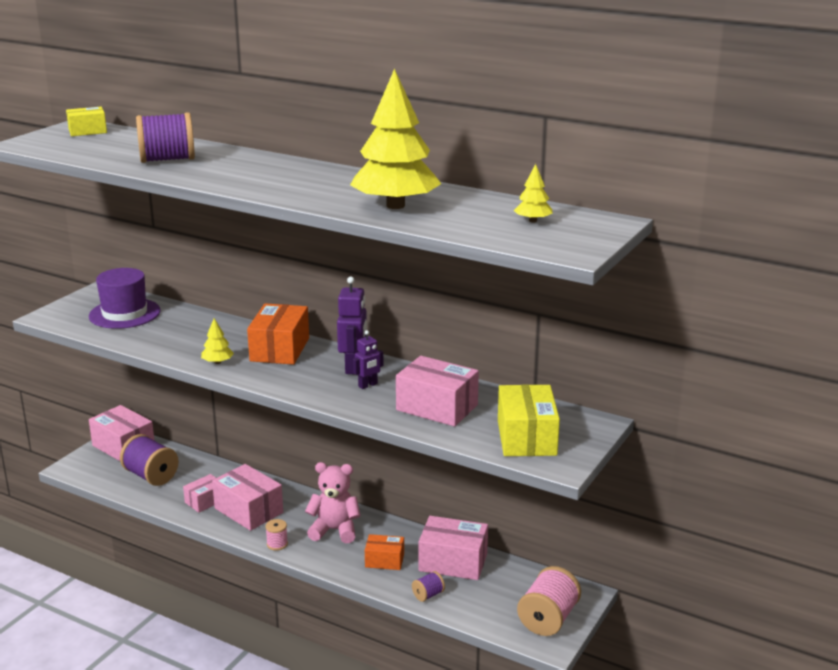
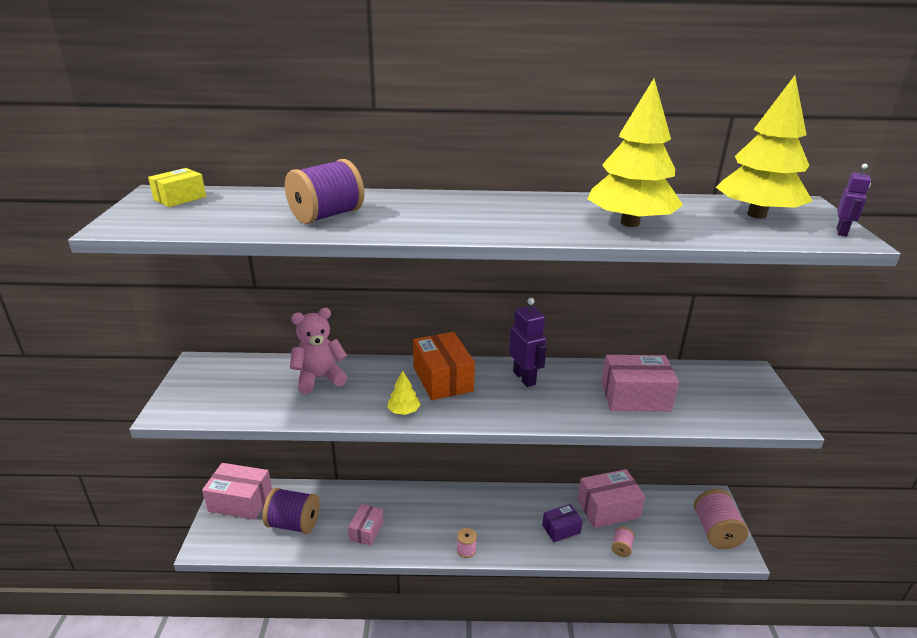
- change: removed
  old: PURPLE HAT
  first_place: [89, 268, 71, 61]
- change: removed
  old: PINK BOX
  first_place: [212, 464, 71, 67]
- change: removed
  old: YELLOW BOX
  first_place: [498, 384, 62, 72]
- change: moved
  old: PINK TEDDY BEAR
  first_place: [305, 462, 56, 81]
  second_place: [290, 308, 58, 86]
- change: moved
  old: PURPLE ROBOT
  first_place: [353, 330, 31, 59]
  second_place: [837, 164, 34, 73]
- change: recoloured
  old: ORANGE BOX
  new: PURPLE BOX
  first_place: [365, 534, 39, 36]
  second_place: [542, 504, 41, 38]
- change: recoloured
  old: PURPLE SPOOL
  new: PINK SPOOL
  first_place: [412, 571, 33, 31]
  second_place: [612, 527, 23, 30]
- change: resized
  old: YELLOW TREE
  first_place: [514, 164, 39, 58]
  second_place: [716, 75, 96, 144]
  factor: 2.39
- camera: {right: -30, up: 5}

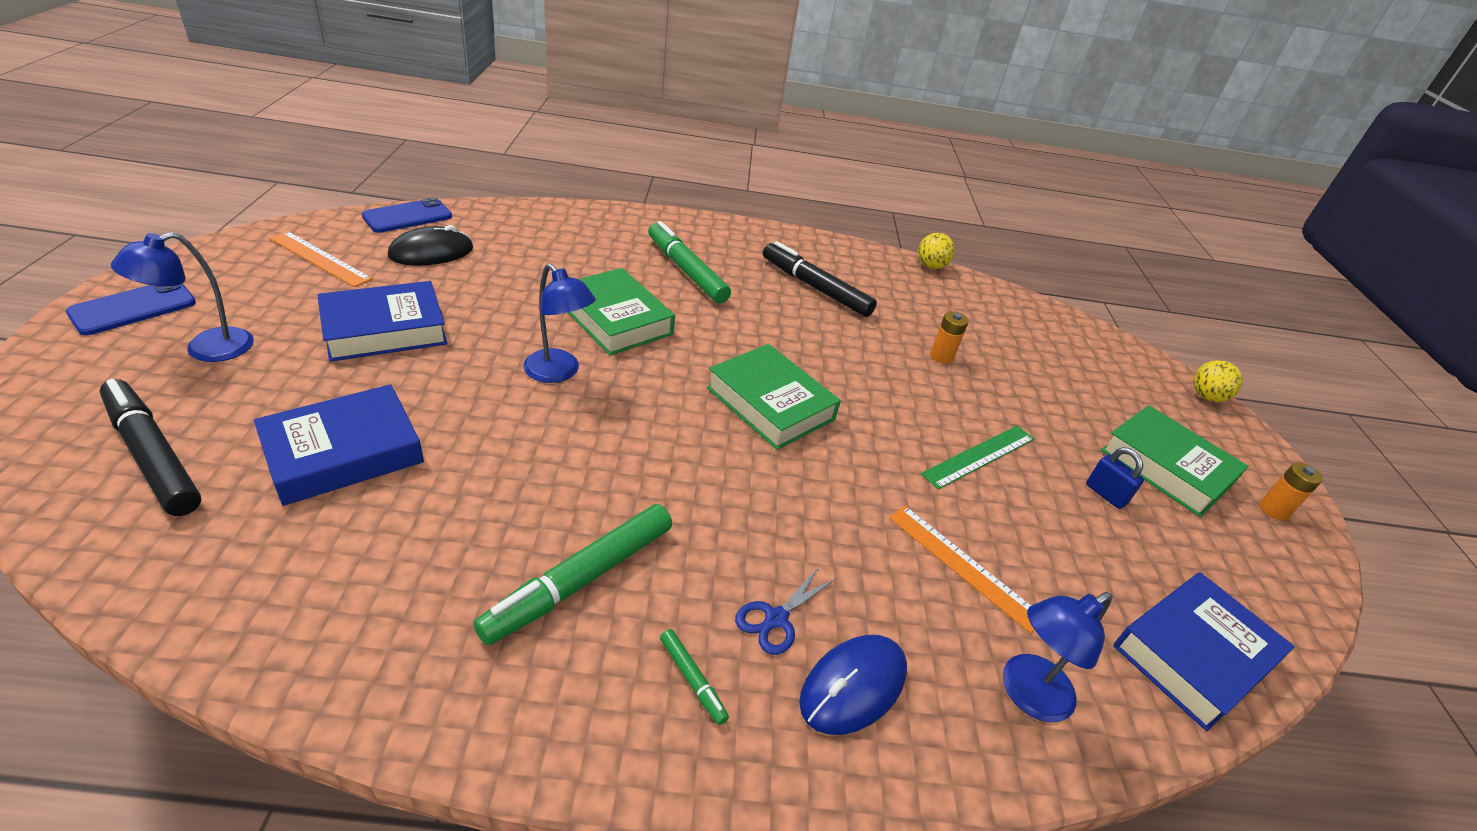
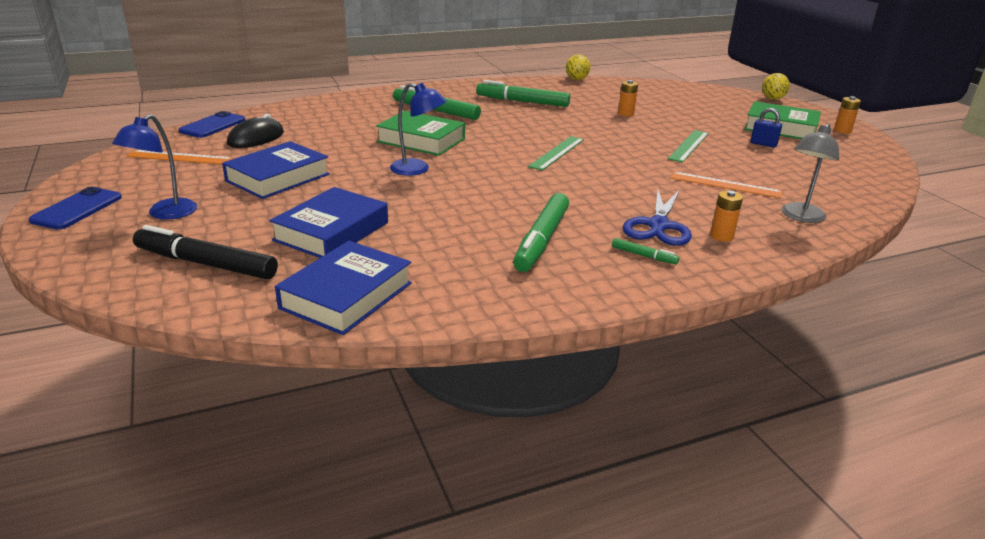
- change: moved
  old: BLUE BOOK
  first_place: [1113, 572, 182, 159]
  second_place: [275, 241, 137, 94]
- change: replaced
  old: GREEN BOOK
  new: GREEN RULER
  first_place: [707, 344, 134, 106]
  second_place: [528, 136, 56, 35]
- change: replaced
  old: BLUE MOUSE
  new: ORANGE BATTERY
  first_place: [799, 635, 108, 100]
  second_place: [710, 191, 33, 51]
- change: recoloured
  old: BLACK MARKER
  new: GREEN MARKER
  first_place: [763, 241, 114, 76]
  second_place: [476, 80, 94, 27]
- change: recoloured
  old: BLUE LAMP
  new: GREY LAMP
  first_place: [1003, 592, 110, 130]
  second_place: [781, 123, 58, 100]
- change: resized
  old: BLUE SCISSORS
  first_place: [735, 566, 101, 89]
  second_place: [623, 189, 69, 57]
  factor: 1.69
- camera: {right: -20, up: -10}

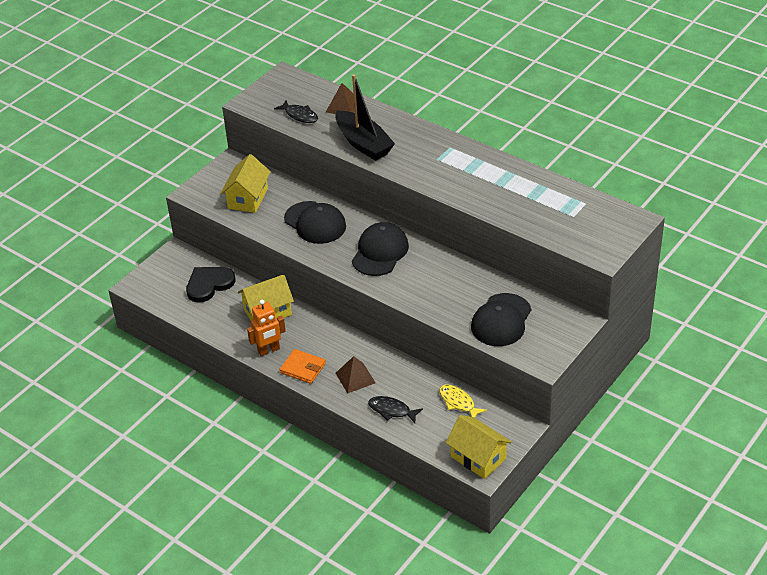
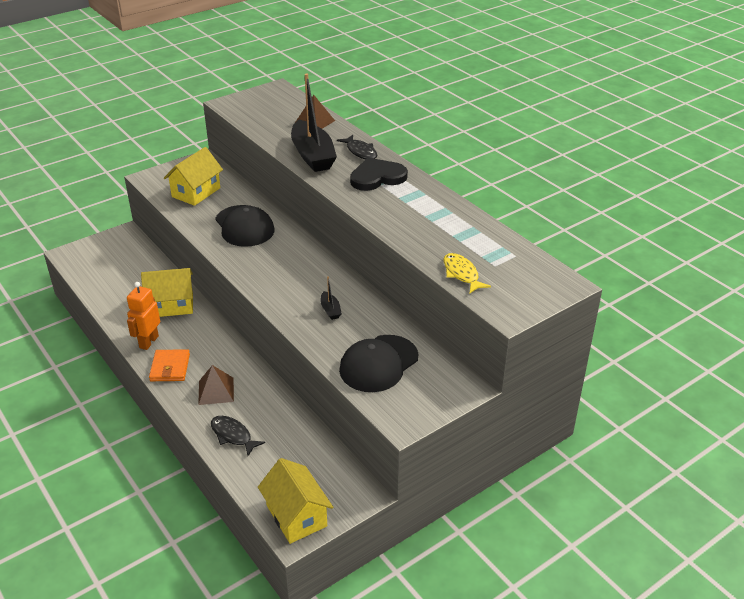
- change: removed
  old: BLACK CAP
  first_place: [352, 222, 57, 54]
- change: added
  new: BLACK BOAT
  second_place: [320, 276, 22, 44]
- change: moved
  old: BLACK HEART
  first_place: [186, 267, 50, 36]
  second_place: [350, 158, 58, 33]
- change: moved
  old: BLACK FISH
  first_place: [274, 100, 44, 23]
  second_place: [337, 135, 40, 24]
- change: moved
  old: YELLOW FISH
  first_place: [439, 385, 48, 33]
  second_place: [444, 253, 47, 40]
- change: turned
  old: ORANGE ROBOT
  first_place: [247, 300, 39, 56]
  second_place: [127, 282, 33, 68]
  degrees: 120
- change: turned
  old: ORANGE WALLET
  first_place: [279, 349, 47, 35]
  second_place: [149, 349, 41, 32]
  degrees: 45
- camera: {right: 15, up: -5}

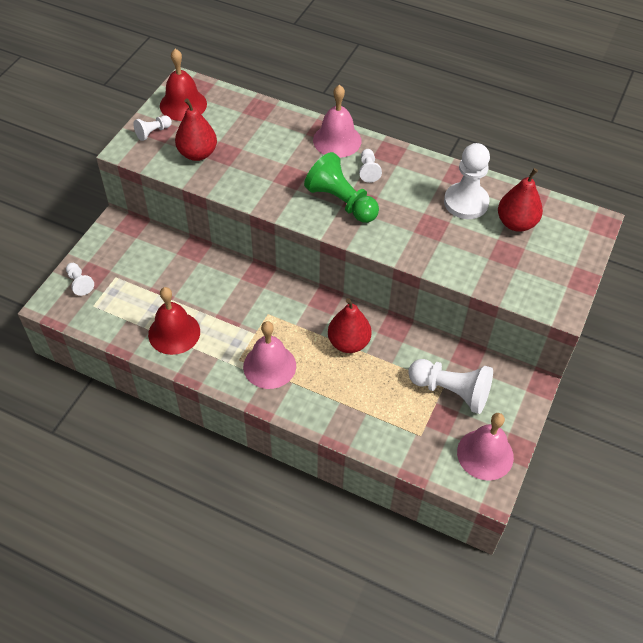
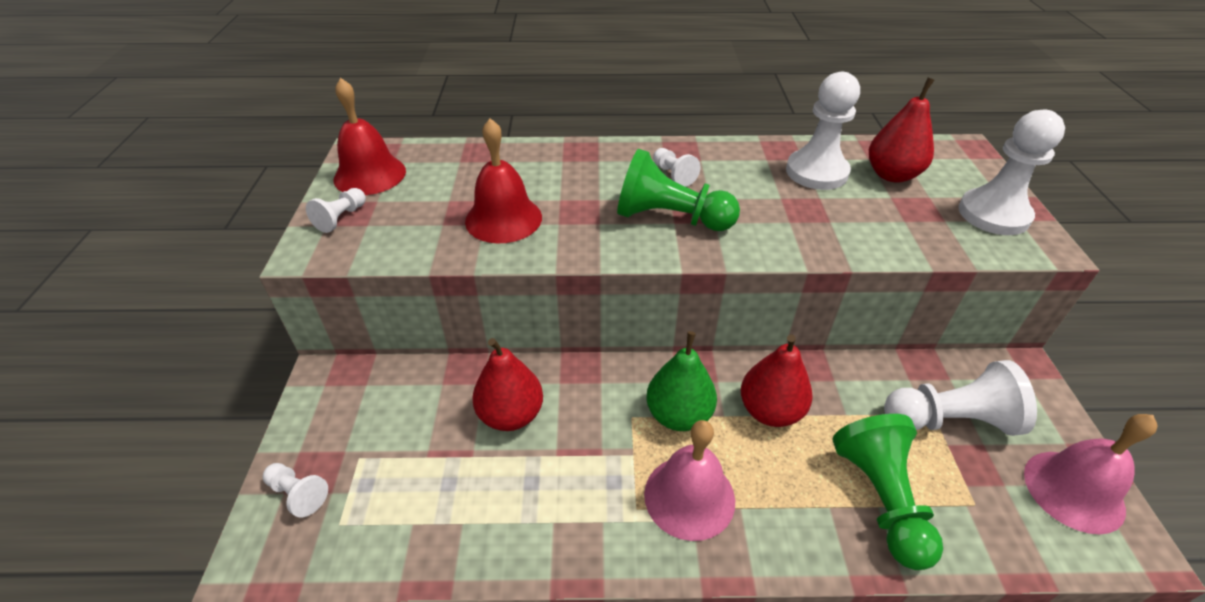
- change: removed
  old: PINK BELL
  first_place: [313, 85, 48, 73]
- change: added
  new: GREEN PEAR
  second_place: [646, 331, 71, 100]
- change: added
  new: GREEN PAWN
  second_place: [832, 414, 111, 156]
- change: added
  new: WHITE PAWN
  second_place: [958, 109, 107, 126]
- change: moved
  old: RED BELL
  first_place: [148, 287, 52, 68]
  second_place: [465, 118, 77, 126]
- change: moved
  old: RED PEAR
  first_place: [175, 98, 42, 63]
  second_place: [472, 338, 71, 93]
- camera: {right: -25, up: -10}

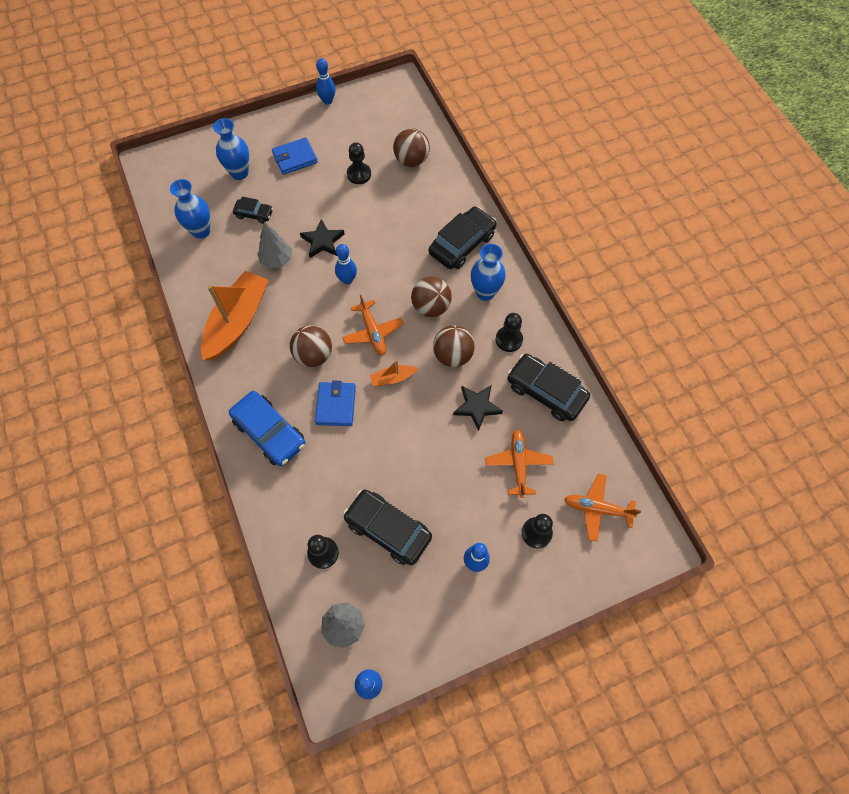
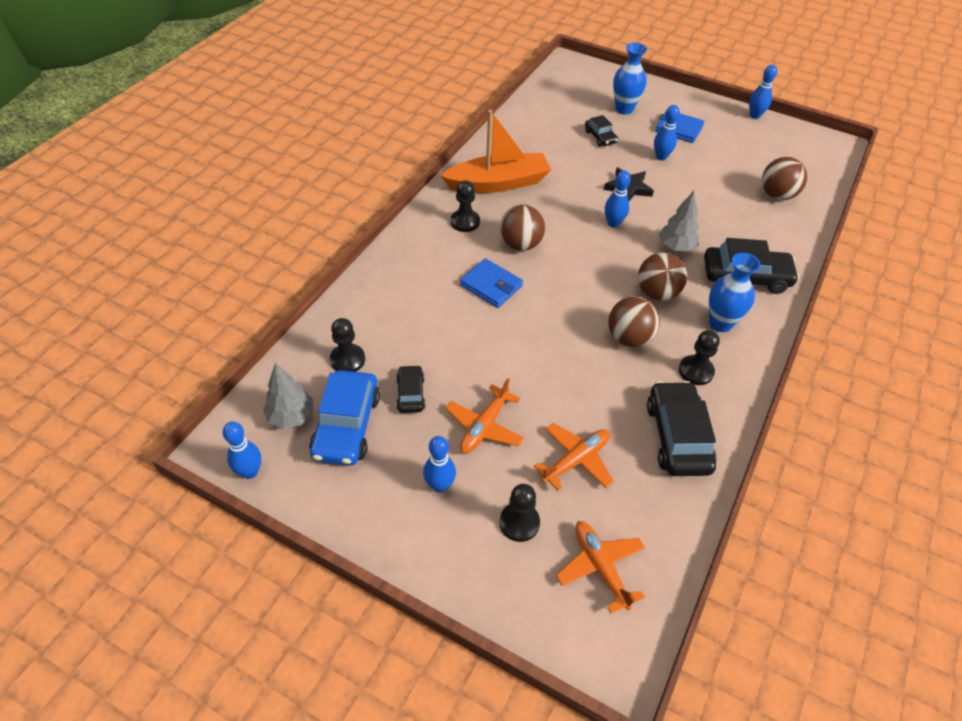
- change: removed
  old: BLUE VASE
  first_place: [170, 179, 40, 60]
- change: removed
  old: ORANGE BOAT
  first_place: [370, 360, 48, 26]
- change: removed
  old: BLACK STAR
  first_place: [453, 385, 50, 46]
- change: added
  new: BLUE BOWLING PIN
  second_place: [654, 105, 26, 56]
- change: moved
  old: BLUE CAR
  first_place: [229, 391, 77, 75]
  second_place: [309, 370, 71, 96]
- change: moved
  old: GREY TREE
  first_place: [257, 222, 35, 47]
  second_place: [659, 191, 40, 60]
- change: moved
  old: ORANGE PLANE
  first_place: [342, 295, 62, 61]
  second_place: [445, 378, 79, 75]
- change: moved
  old: BLACK PAWN
  first_place: [347, 142, 24, 42]
  second_place: [451, 180, 29, 52]
- change: turned
  old: BLUE WALLET
  first_place: [315, 381, 41, 45]
  second_place: [460, 258, 63, 50]
  degrees: 75
- change: resized
  old: BLACK CAR
  first_place: [343, 490, 89, 75]
  second_place: [396, 365, 29, 48]
  factor: 0.54
- camera: {right: 50, up: -15}

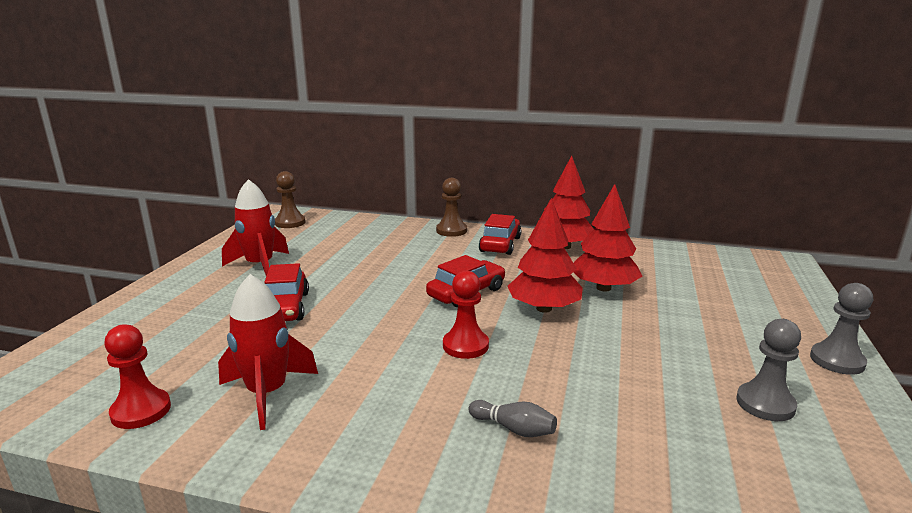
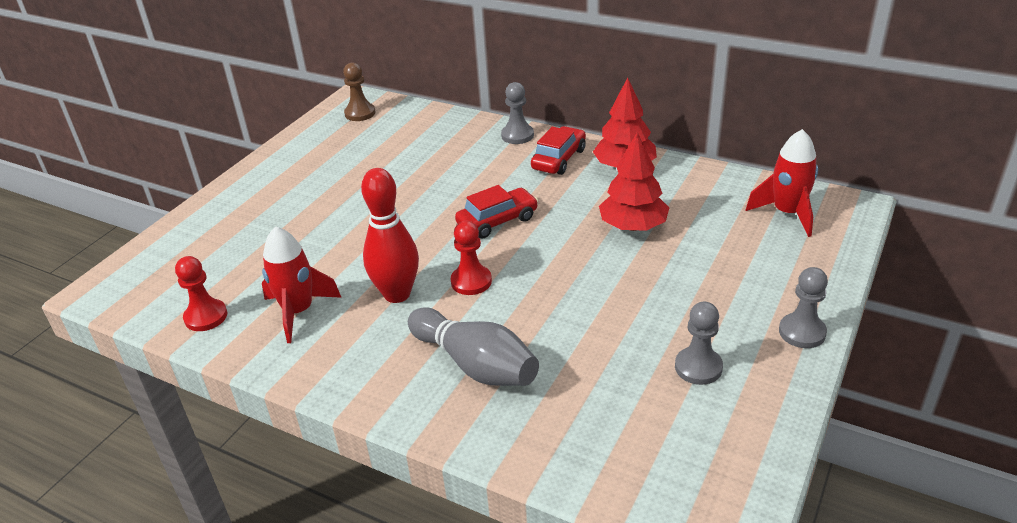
- change: removed
  old: RED CAR
  first_place: [265, 263, 44, 58]
- change: removed
  old: RED TREE
  first_place: [508, 198, 75, 115]
- change: added
  new: RED BOWLING PIN
  second_place: [361, 168, 58, 135]
- change: moved
  old: RED ROCKET
  first_place: [222, 179, 67, 97]
  second_place: [746, 129, 72, 108]
- change: recoloured
  old: BROWN PAWN
  new: GREY PAWN
  first_place: [436, 178, 31, 59]
  second_place: [501, 82, 33, 62]
- change: resized
  old: GREY BOWLING PIN
  first_place: [469, 400, 88, 37]
  second_place: [408, 307, 131, 79]
  factor: 2.19
- camera: {right: 15, up: 15}

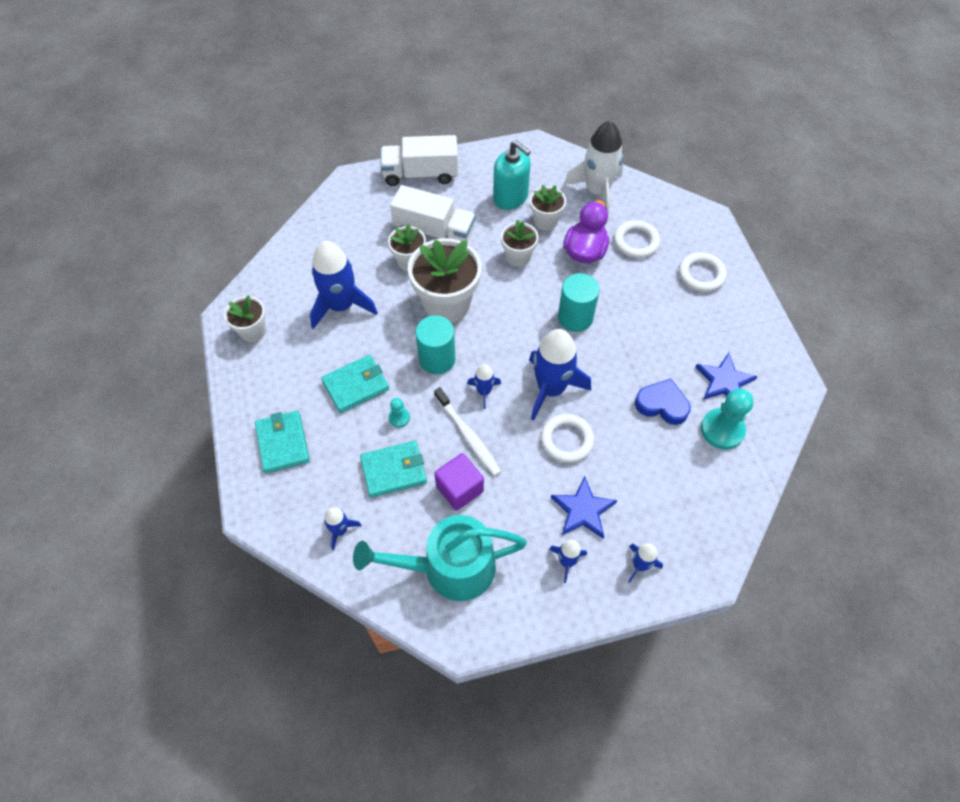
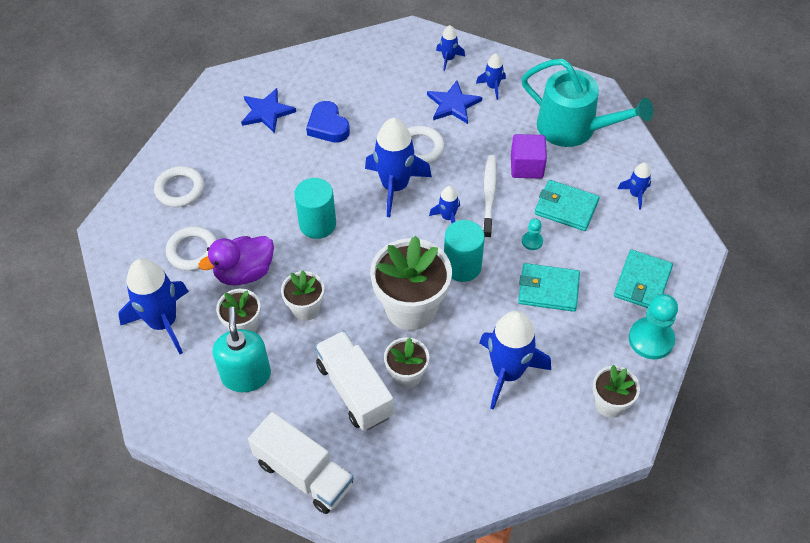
- change: moved
  old: TURQUOISE PAWN
  first_place: [701, 389, 53, 60]
  second_place: [629, 294, 49, 65]
- change: recoloured
  old: WHITE ROCKET
  new: BLUE ROCKET
  first_place: [564, 120, 59, 95]
  second_place: [118, 258, 71, 96]
- camera: {right: -140, up: -5}

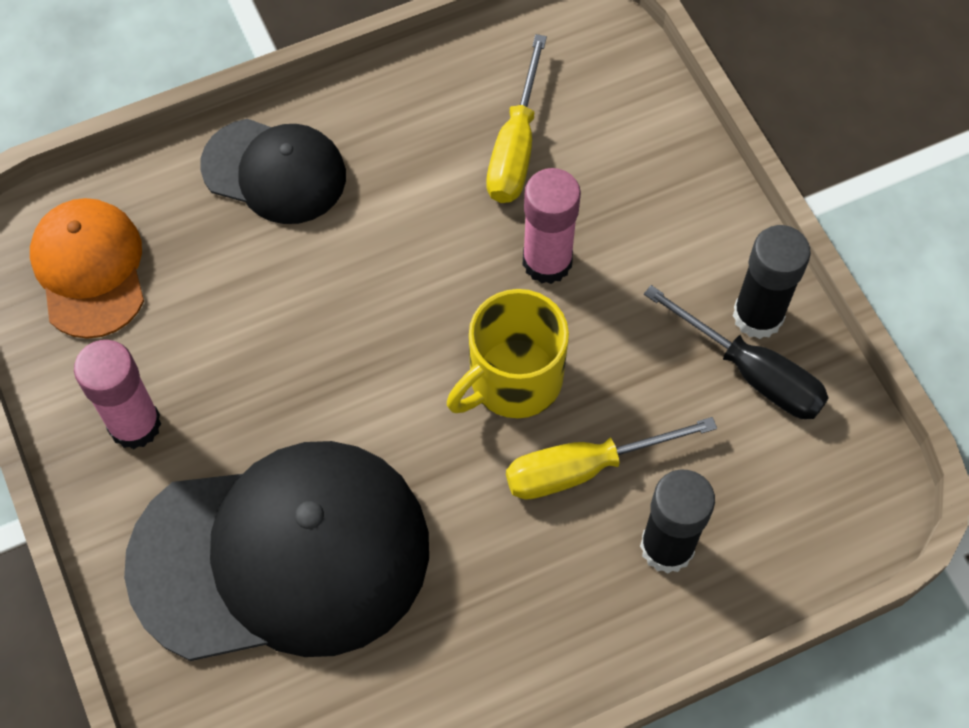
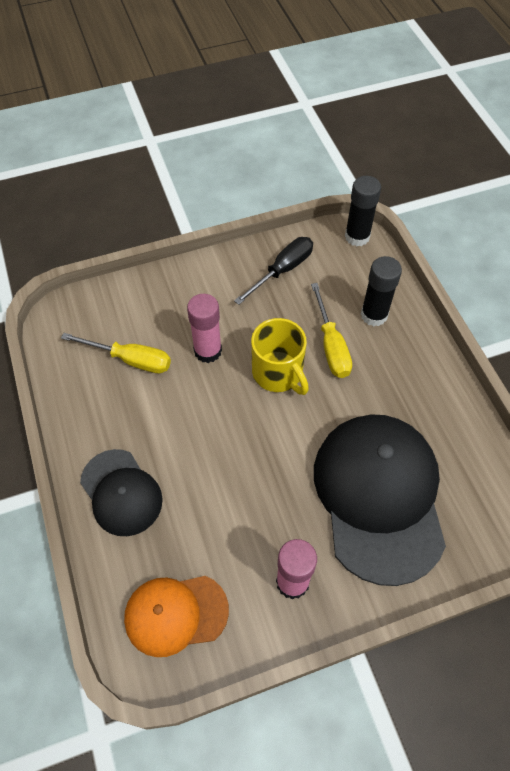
- change: moved
  old: BLACK GLUE STICK
  first_place: [733, 225, 78, 114]
  second_place: [345, 176, 36, 70]
- change: turned
  old: BLACK CAP
  first_place: [200, 119, 146, 105]
  second_place: [80, 449, 83, 87]
  degrees: 120
- camera: {right: -85, up: -5}

